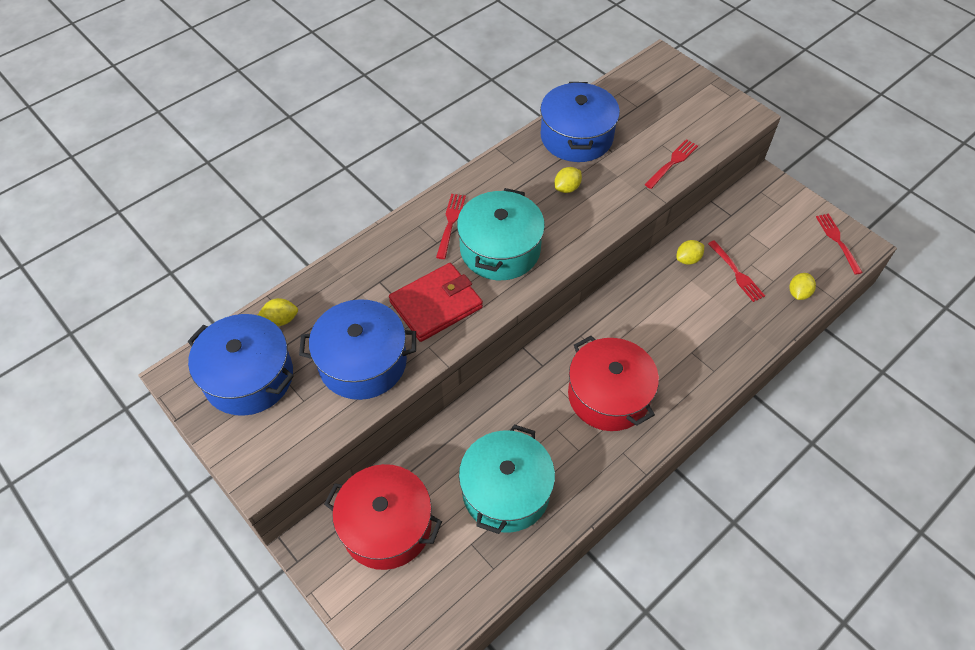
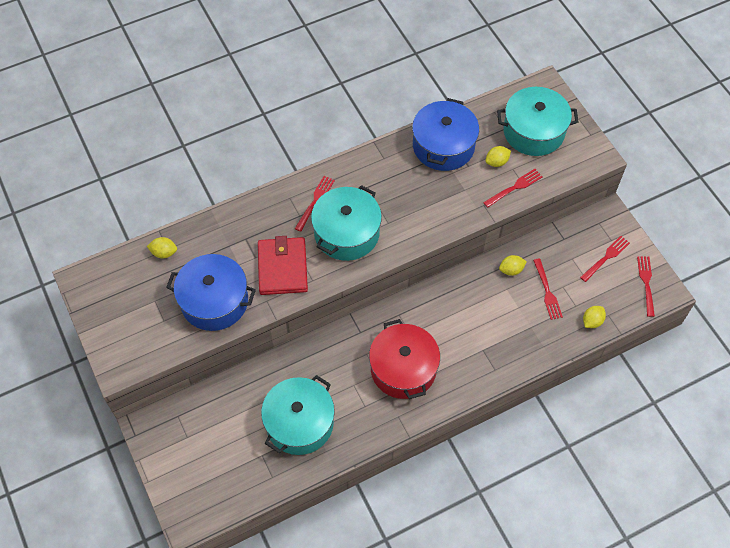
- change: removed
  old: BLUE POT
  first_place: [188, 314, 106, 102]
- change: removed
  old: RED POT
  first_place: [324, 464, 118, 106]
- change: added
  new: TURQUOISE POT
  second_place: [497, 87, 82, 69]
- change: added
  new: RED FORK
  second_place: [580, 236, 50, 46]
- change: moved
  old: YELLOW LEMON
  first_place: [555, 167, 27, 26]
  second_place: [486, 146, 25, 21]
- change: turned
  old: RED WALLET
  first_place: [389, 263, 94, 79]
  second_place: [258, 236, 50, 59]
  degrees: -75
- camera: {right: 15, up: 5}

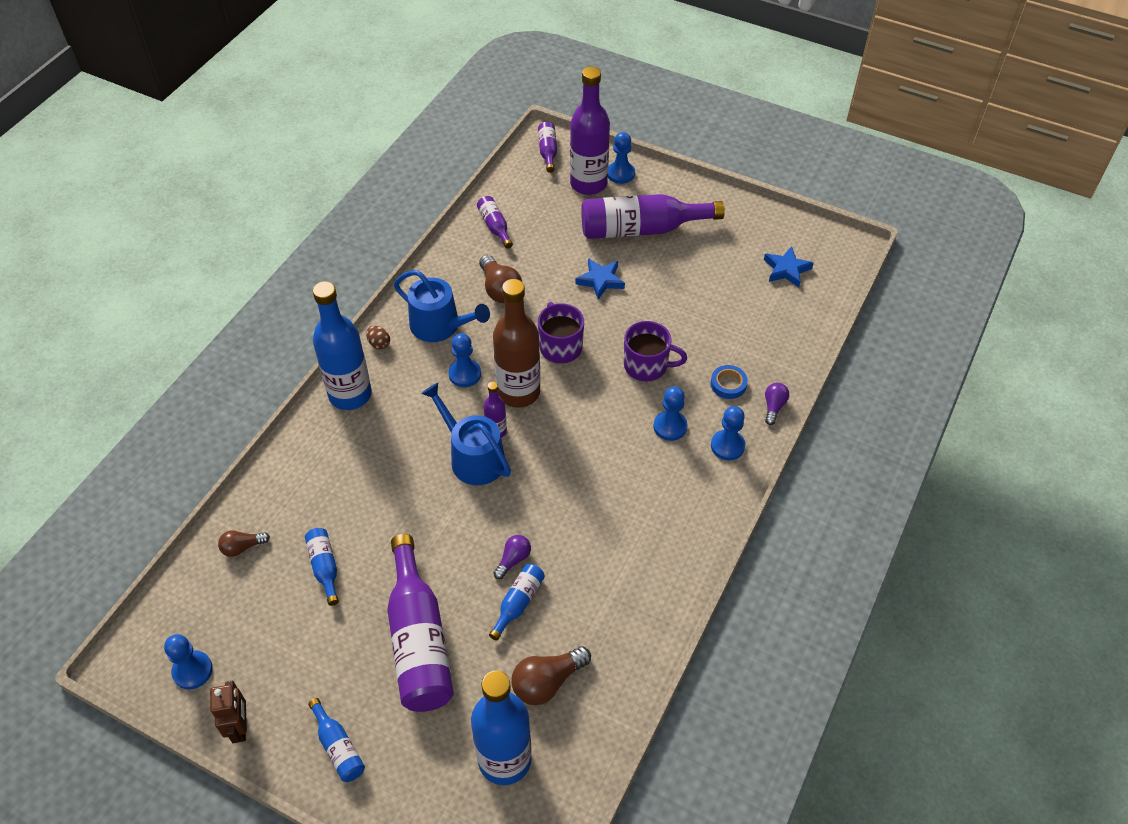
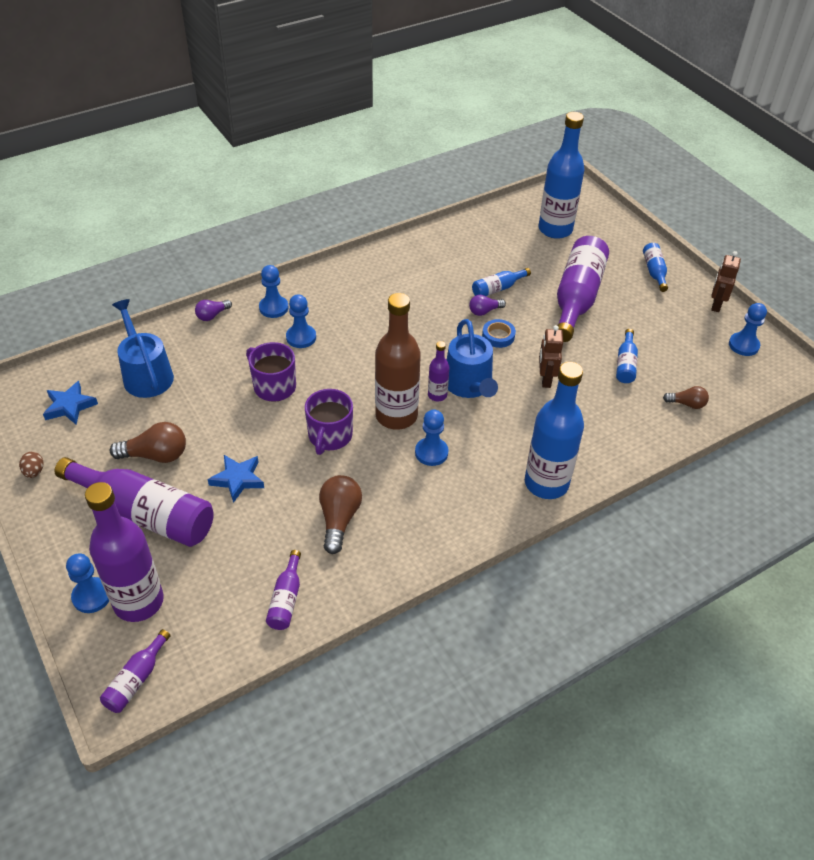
- change: added
  new: BROWN ROBOT
  second_place: [539, 325, 24, 63]
- change: moved
  old: BROWN EGG
  first_place: [366, 326, 24, 24]
  second_place: [19, 452, 25, 26]
- change: moved
  old: BLUE WATERING CAN
  first_place: [394, 270, 96, 72]
  second_place: [112, 299, 62, 99]
- change: moved
  old: BROWN LIGHT BULB
  first_place: [511, 646, 80, 59]
  second_place: [110, 422, 76, 41]
- change: moved
  old: BLUE TAPE
  first_place: [711, 365, 37, 34]
  second_place: [482, 319, 34, 29]
- camera: {right: -150, up: -5}

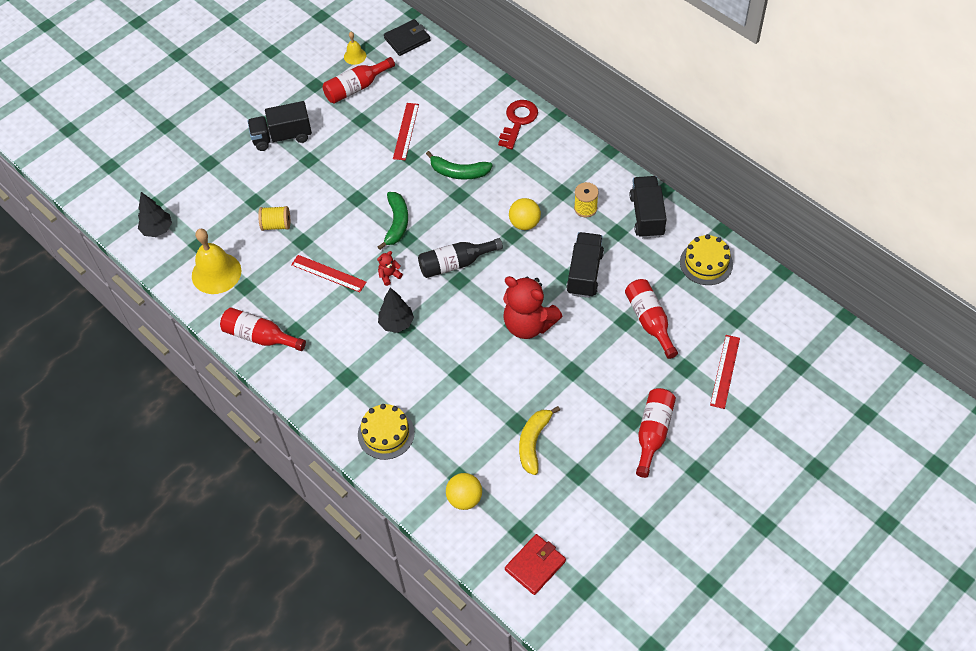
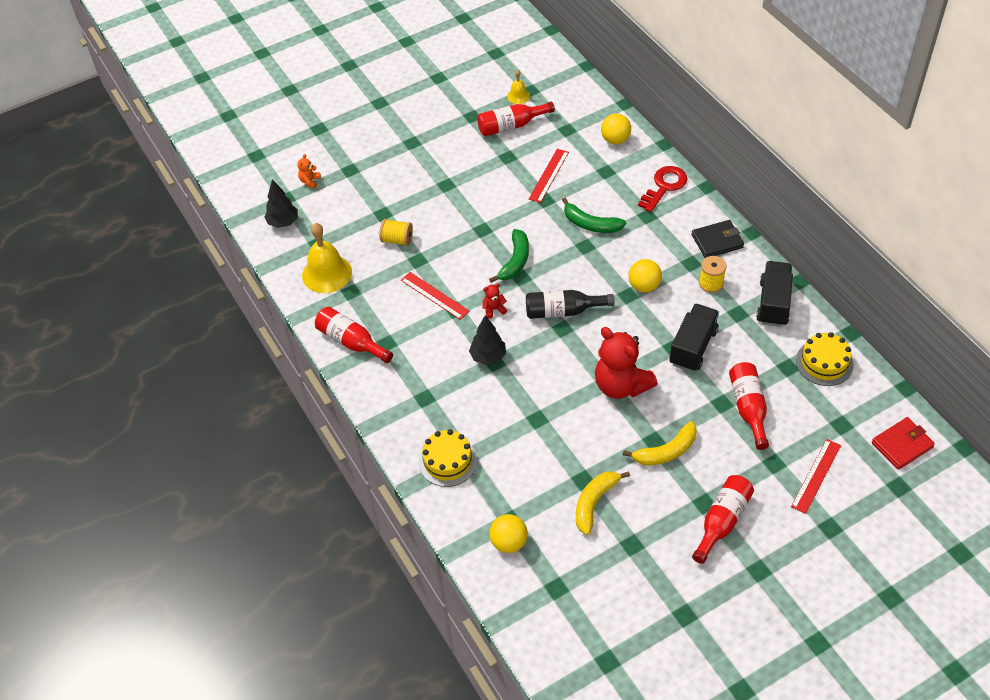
- change: removed
  old: BLACK TRUCK
  first_place: [248, 101, 64, 50]
- change: added
  new: ORANGE TEDDY BEAR
  second_place: [297, 154, 24, 35]
- change: added
  new: YELLOW BALL
  second_place: [601, 114, 30, 30]
- change: added
  new: YELLOW BANANA
  second_place: [623, 421, 74, 45]
- change: moved
  old: BLACK WALLET
  first_place: [384, 19, 46, 37]
  second_place: [692, 220, 52, 38]
- change: moved
  old: RED WALLET
  first_place: [505, 534, 61, 61]
  second_place: [872, 417, 63, 53]
- camera: {right: 15, up: -5}

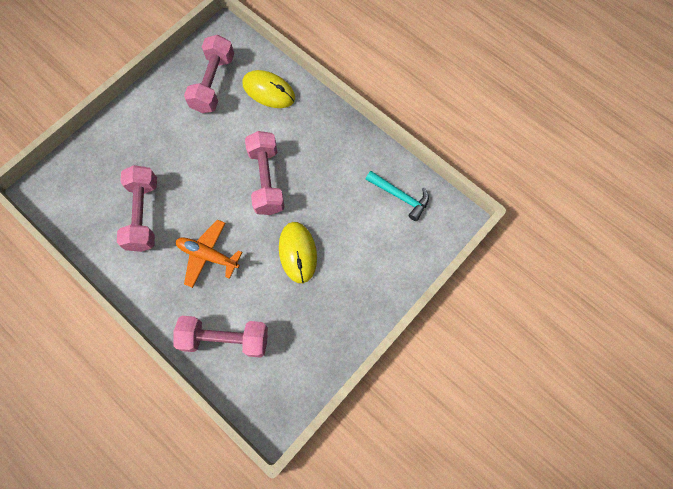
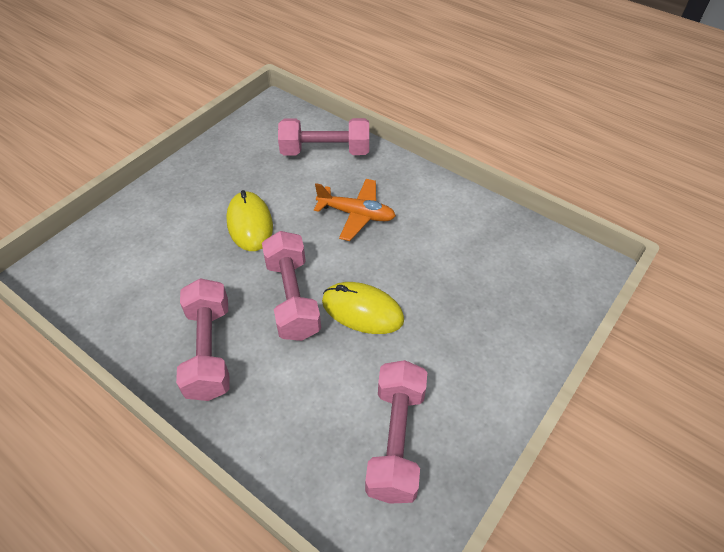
- change: removed
  old: TURQUOISE HAMMER
  first_place: [366, 171, 63, 50]
- change: moved
  old: PINK DUMBBELL
  first_place: [117, 165, 40, 87]
  second_place: [176, 278, 54, 123]
- change: moved
  old: YELLOW MOUSE
  first_place: [242, 70, 53, 38]
  second_place: [322, 282, 82, 52]
- camera: {right: 175, up: -20}

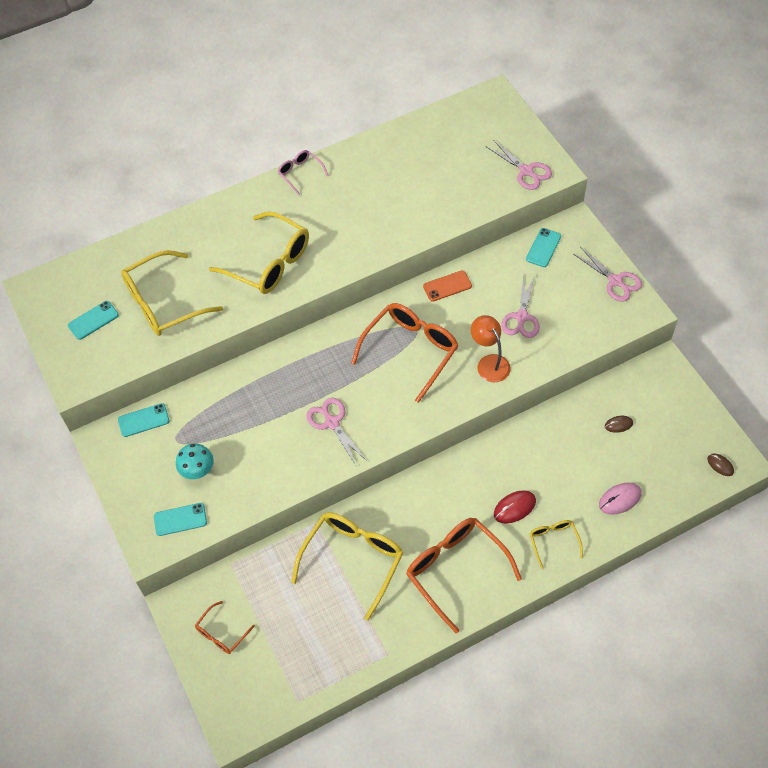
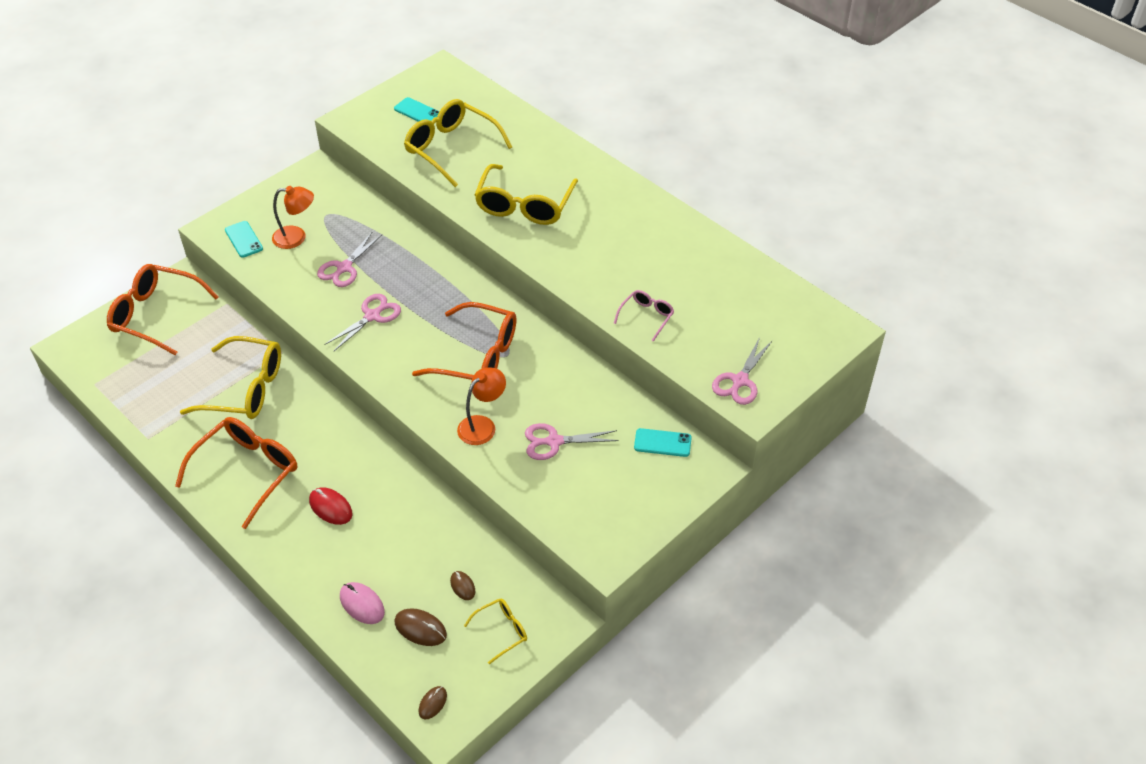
- change: removed
  old: TURQUOISE PHONE
  first_place: [118, 403, 51, 34]
- change: removed
  old: ORANGE PHONE
  first_place: [423, 271, 49, 31]
- change: added
  new: BROWN MOUSE
  second_place: [395, 608, 52, 38]
- change: moved
  old: PINK GLASSES
  first_place: [278, 150, 51, 45]
  second_place: [614, 290, 60, 52]
- change: moved
  old: YELLOW GLASSES
  first_place: [530, 520, 53, 49]
  second_place: [464, 598, 63, 66]
- change: moved
  old: PINK SCISSORS
  first_place: [573, 247, 69, 55]
  second_place: [317, 231, 65, 56]
- change: replaced
  old: TURQUOISE MUSHROOM
  new: ORANGE LAMP
  first_place: [176, 443, 38, 36]
  second_place: [272, 186, 42, 63]
- change: resized
  old: ORANGE GLASSES
  first_place: [195, 601, 60, 53]
  second_place: [107, 264, 112, 91]
  factor: 2.0
- camera: {right: 70, up: -10}

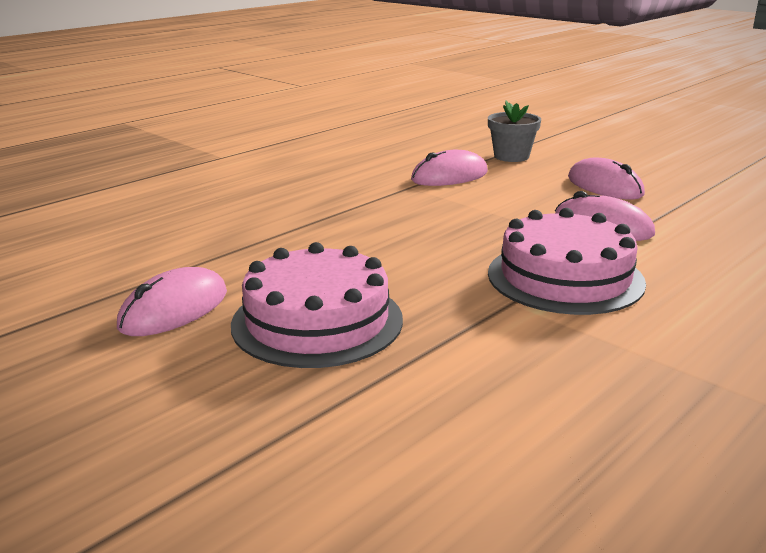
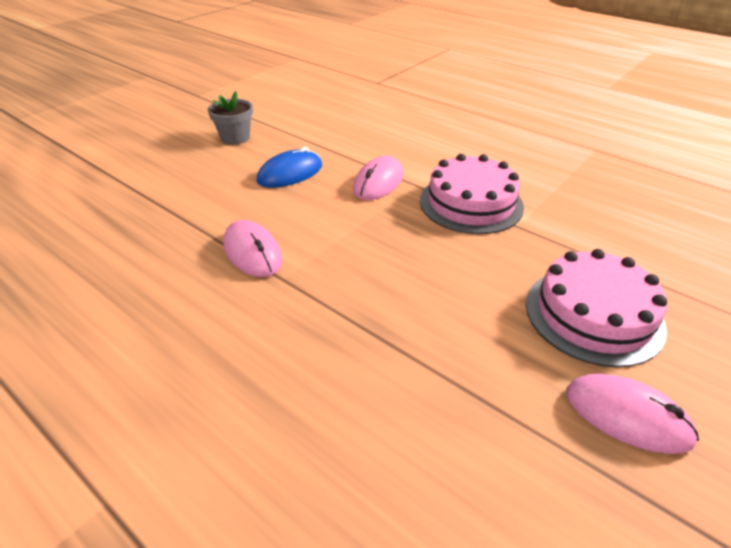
- change: moved
  old: GREY FLOWER POT
  first_place: [488, 100, 53, 62]
  second_place: [208, 91, 45, 54]
- change: recoloured
  old: PINK MOUSE
  new: BLUE MOUSE
  first_place: [568, 157, 77, 43]
  second_place: [257, 147, 65, 41]
- camera: {right: -95, up: 15}

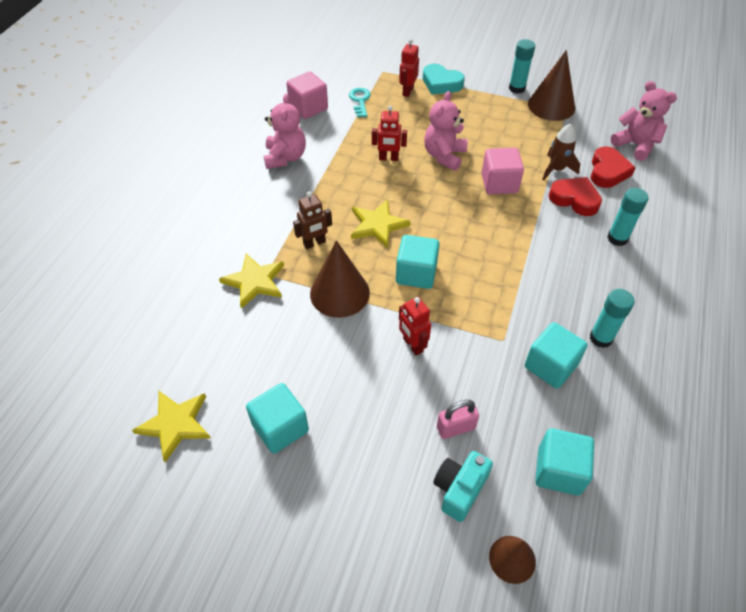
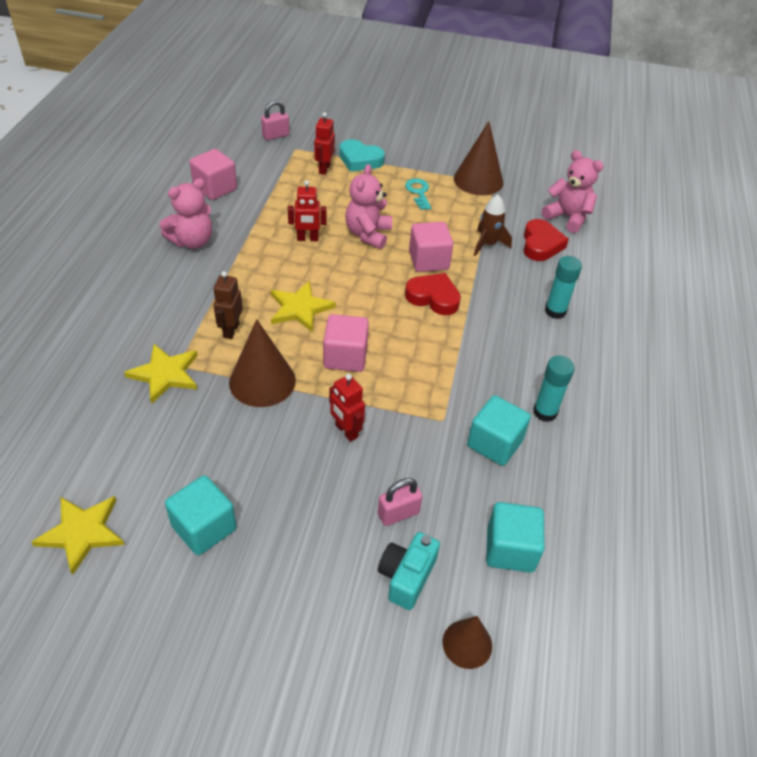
- change: removed
  old: TURQUOISE GLUE STICK
  first_place: [509, 39, 26, 55]
- change: added
  new: PINK PADLOCK
  second_place: [261, 100, 29, 40]
- change: moved
  old: TURQUOISE KEY
  first_place: [349, 88, 22, 29]
  second_place: [405, 178, 26, 32]
- change: moved
  old: RED HEART
  first_place: [549, 177, 53, 39]
  second_place: [405, 273, 56, 42]
- change: recoloured
  old: TURQUOISE CUBE
  new: PINK CUBE
  first_place: [396, 235, 44, 54]
  second_place: [323, 314, 46, 58]
- change: turned
  old: PINK TEDDY BEAR
  first_place: [264, 94, 42, 75]
  second_place: [160, 178, 52, 71]
  degrees: 60
- change: turned
  old: BROWN ROBOT
  first_place: [293, 192, 39, 57]
  second_place: [213, 271, 30, 68]
  degrees: 135
- camera: {right: -10, up: -5}

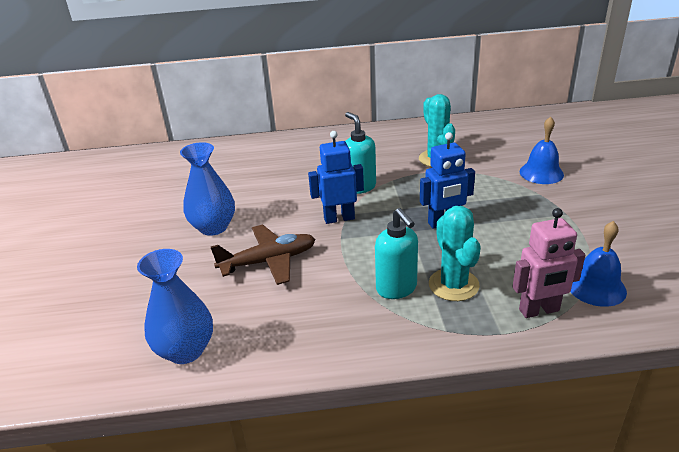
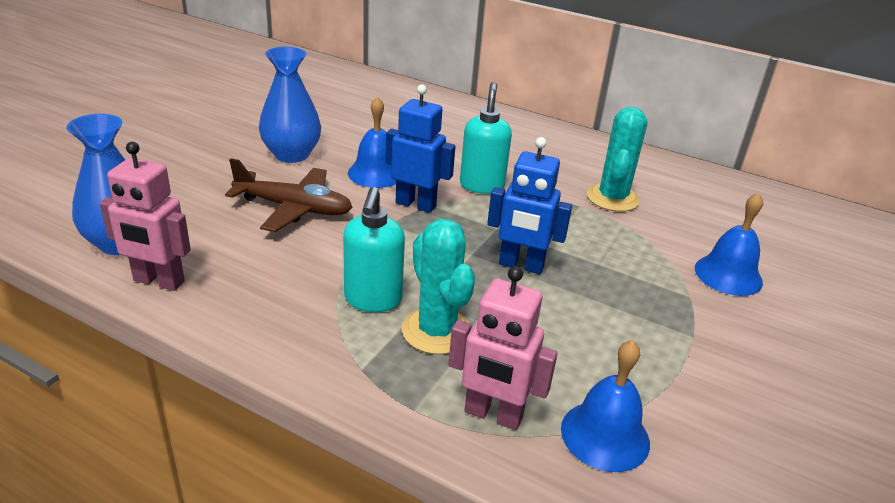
- change: added
  new: PINK ROBOT
  second_place: [100, 142, 91, 149]
- change: added
  new: BLUE BELL
  second_place: [348, 96, 48, 92]
- change: turned
  old: TURQUOISE CACTUS
  first_place: [429, 206, 52, 95]
  second_place: [402, 219, 73, 135]
  degrees: -45
- camera: {right: 30, up: 0}

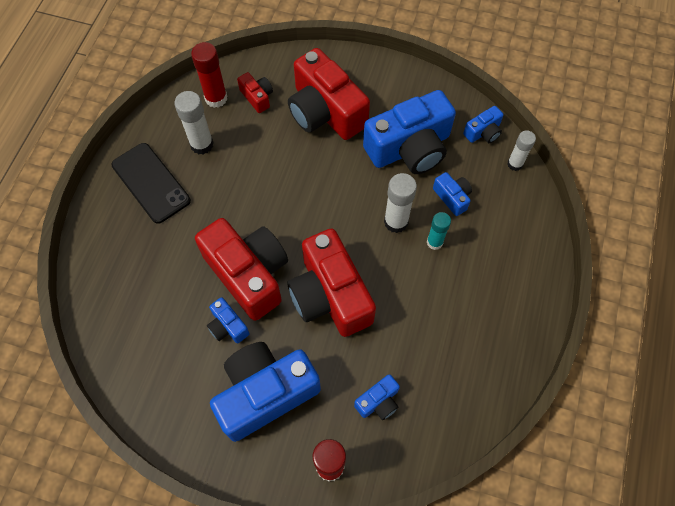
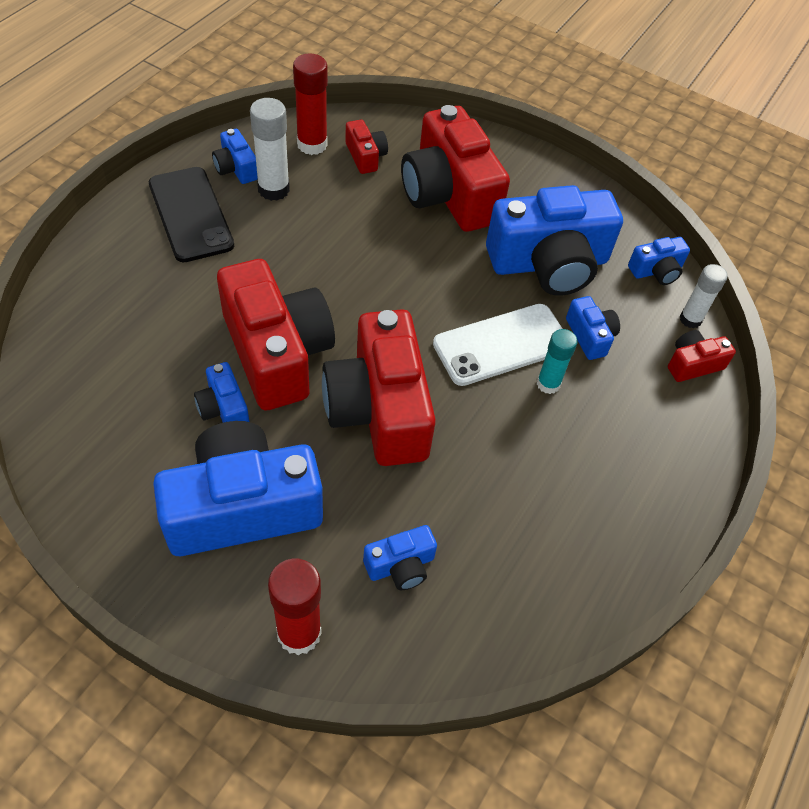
- change: added
  new: BLUE CAMERA
  second_place: [212, 129, 46, 55]
- change: added
  new: RED CAMERA
  second_place: [668, 330, 68, 52]
- change: replaced
  old: WHITE GLUE STICK
  new: WHITE PHONE
  first_place: [384, 173, 33, 60]
  second_place: [433, 304, 130, 82]
- camera: {right: 10, up: -10}

